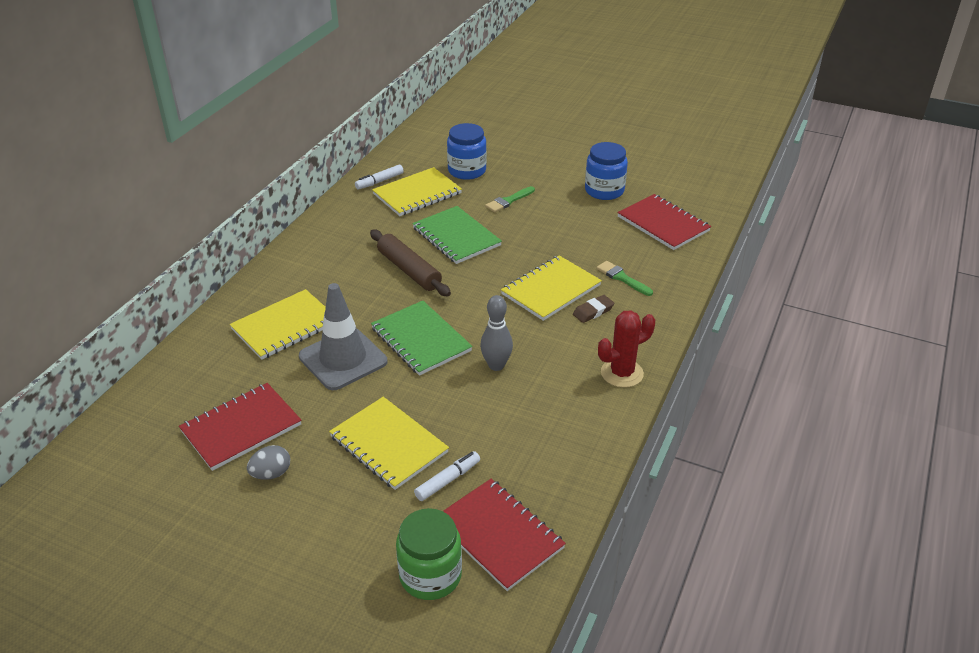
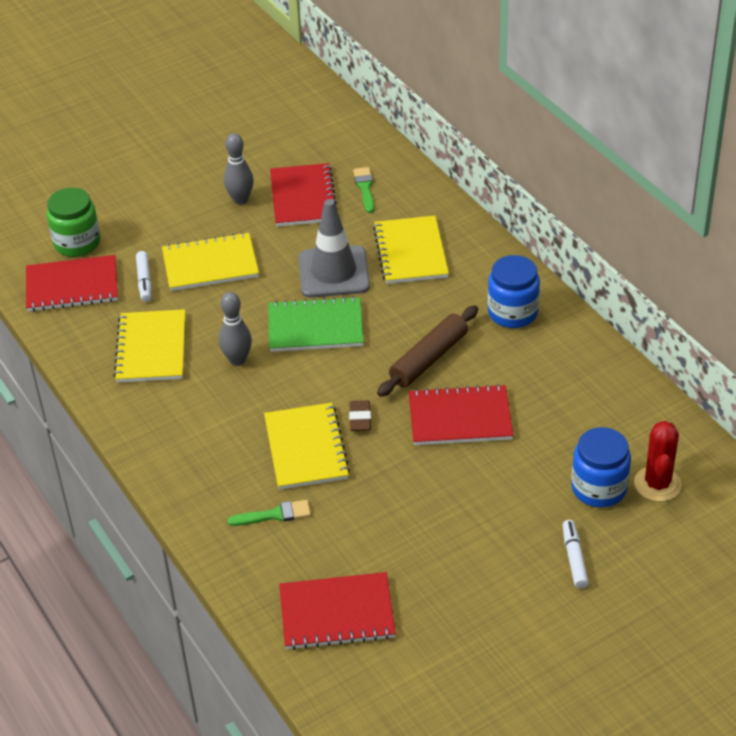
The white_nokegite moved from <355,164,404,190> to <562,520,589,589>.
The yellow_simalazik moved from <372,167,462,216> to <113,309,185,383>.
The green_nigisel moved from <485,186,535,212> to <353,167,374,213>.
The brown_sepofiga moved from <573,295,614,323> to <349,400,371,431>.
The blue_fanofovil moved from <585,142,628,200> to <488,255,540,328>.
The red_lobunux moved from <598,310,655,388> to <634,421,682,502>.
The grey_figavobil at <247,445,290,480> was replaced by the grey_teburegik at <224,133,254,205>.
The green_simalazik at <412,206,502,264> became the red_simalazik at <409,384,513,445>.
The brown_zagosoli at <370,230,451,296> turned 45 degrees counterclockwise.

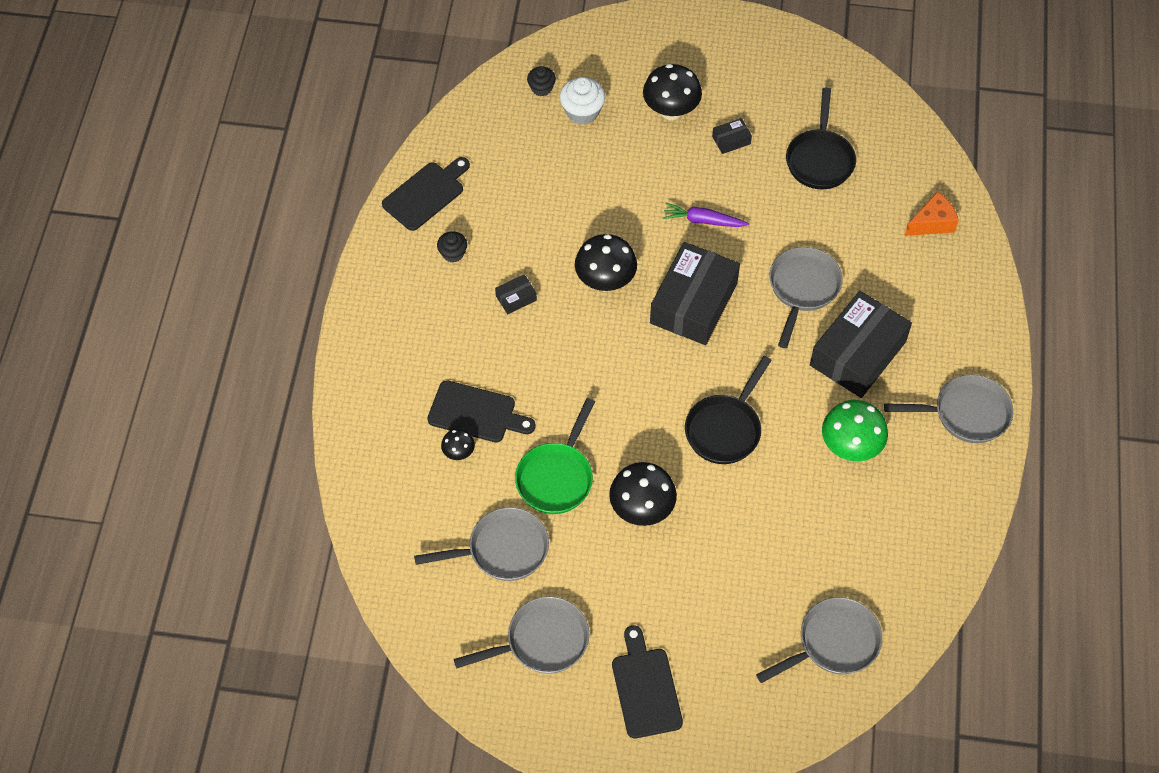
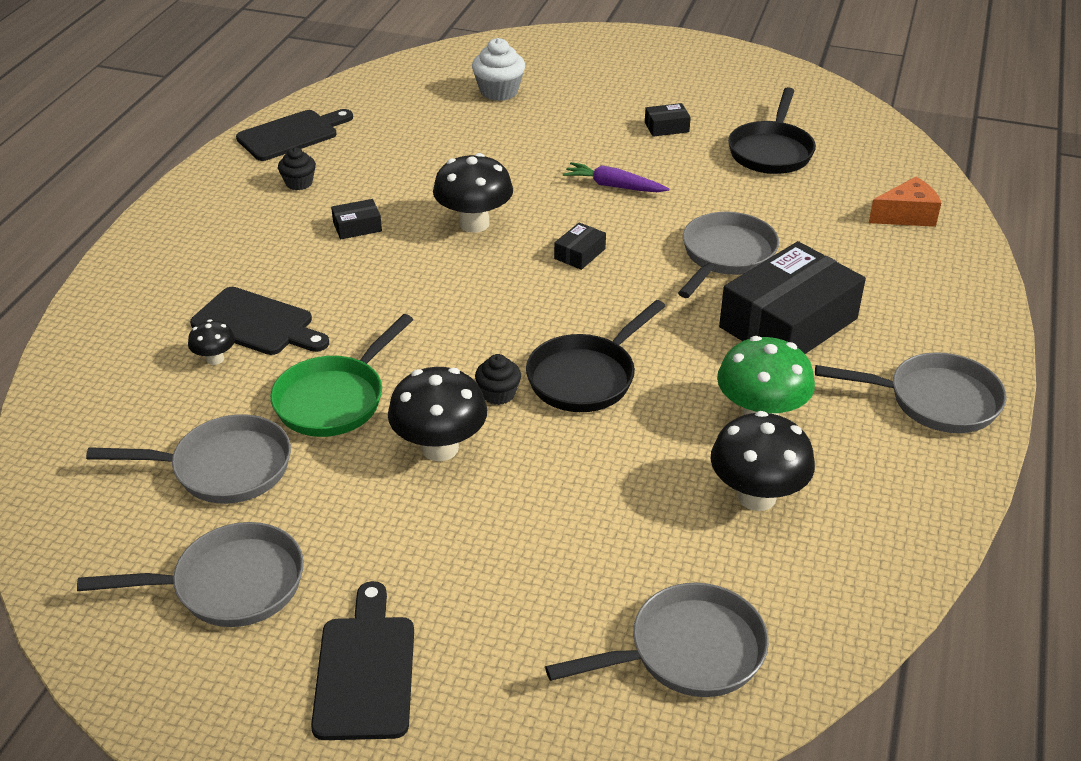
The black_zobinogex moved from <527,66,556,96> to <475,354,521,405>.
The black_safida moved from <643,64,702,120> to <711,411,815,511>.
The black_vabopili at <650,242,740,345> changed to 0.41 times the size.

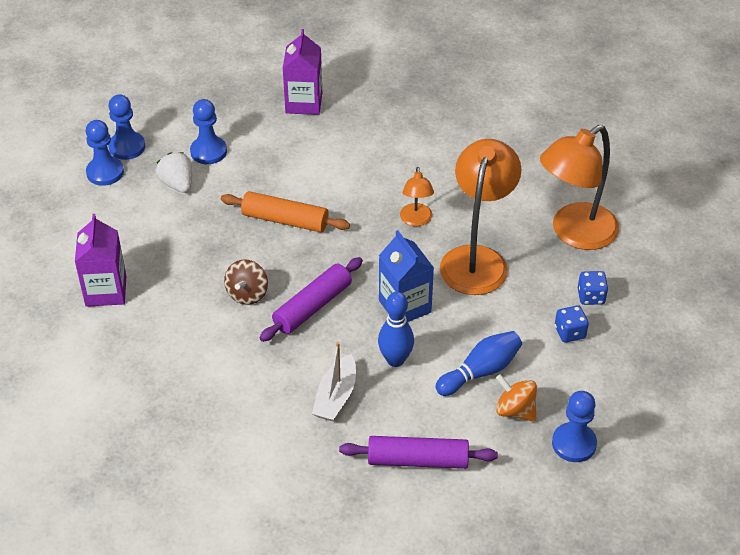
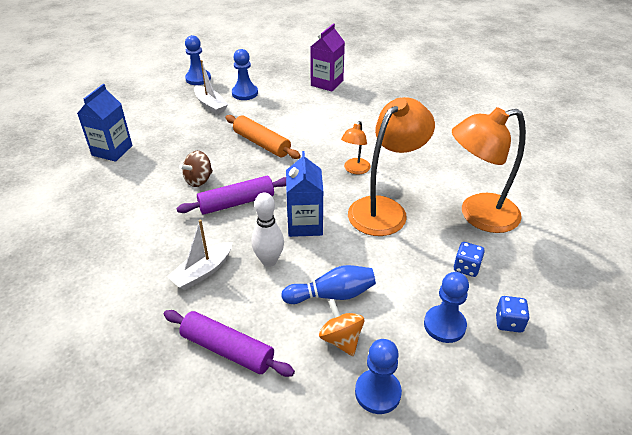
The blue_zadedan moved from <86,120,124,186> to <424,272,469,343>.
The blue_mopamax moved from <555,305,589,342> to <495,296,530,333>.
The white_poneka at <156,152,192,193> was replaced by the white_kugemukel at <194,60,228,115>.
The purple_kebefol at <75,214,126,307> became the blue_kebefol at <77,84,133,162>.
The blue_teburegik at <378,292,414,367> became the white_teburegik at <251,192,284,267>.

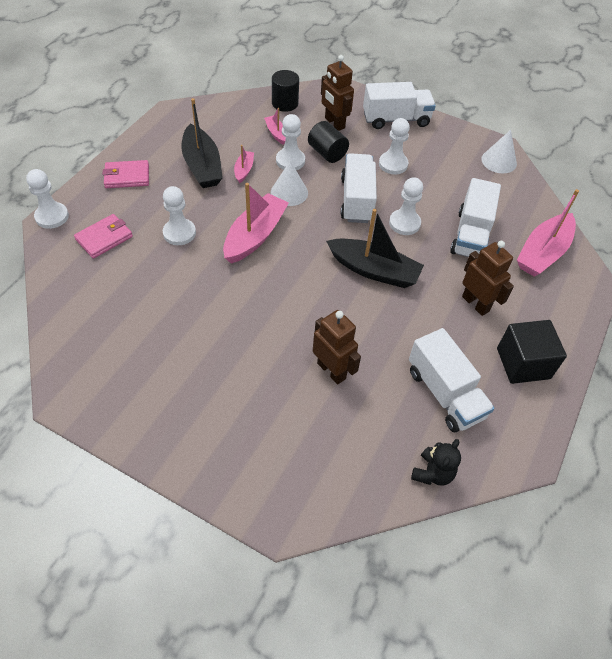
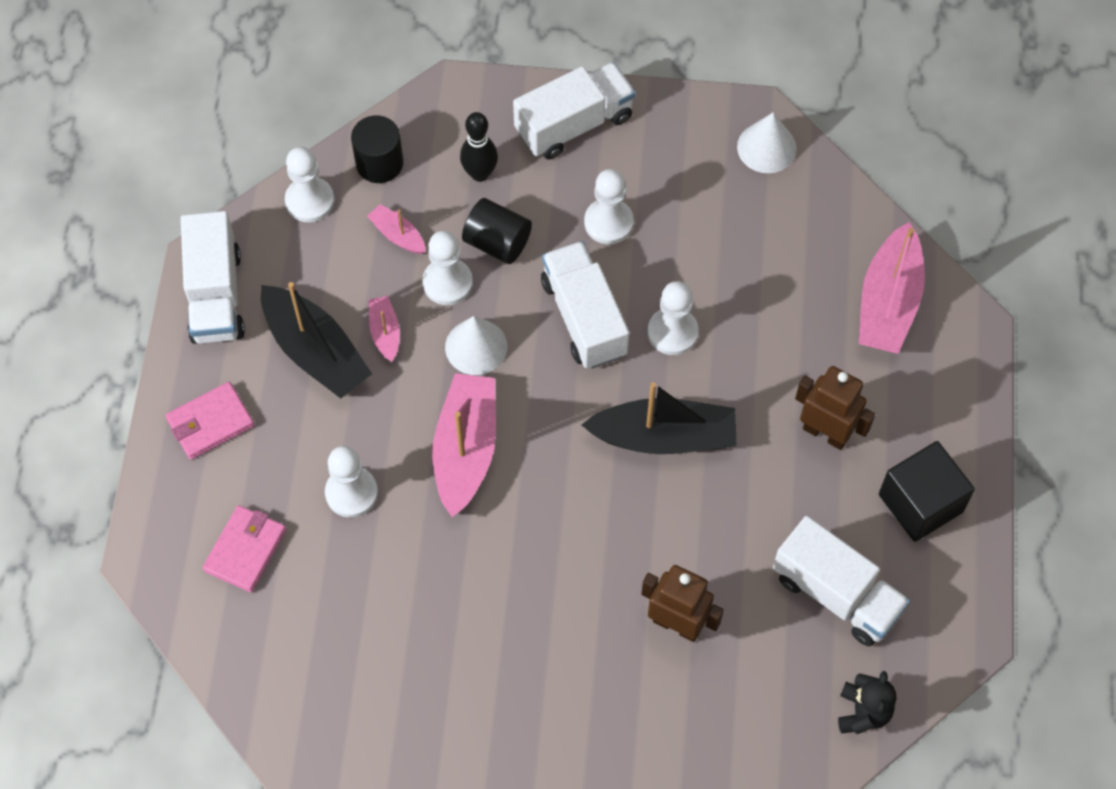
The white_zadedan moved from <26,169,69,229> to <285,147,334,222>.
The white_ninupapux moved from <450,178,501,257> to <181,211,245,344>.
The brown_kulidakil at <321,55,354,131> was replaced by the black_teburegik at <460,112,498,182>.

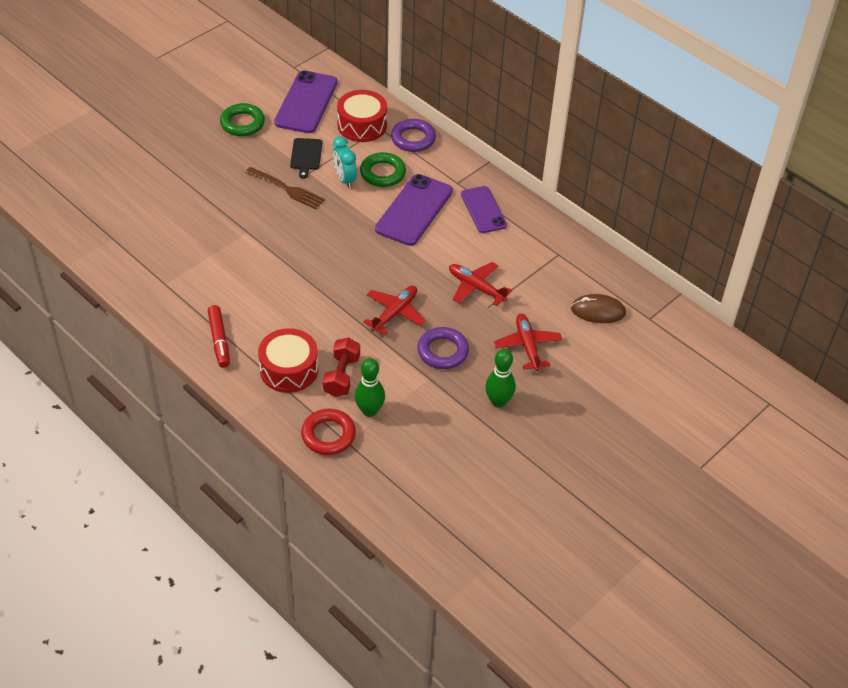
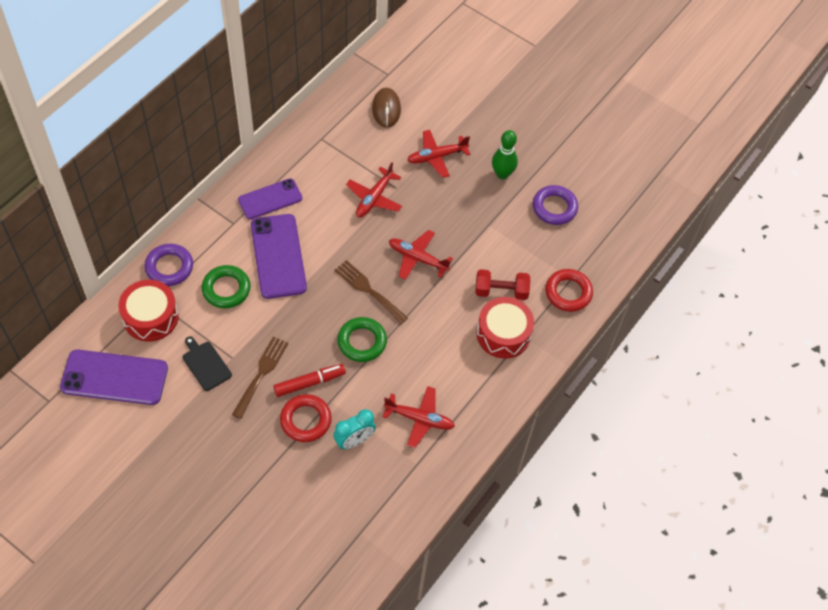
The green_teburegik at <354,358,385,417> disappeared.
The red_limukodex at <280,394,332,442> appeared.
The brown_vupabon at <335,260,408,324> appeared.
The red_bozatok at <383,386,455,448> appeared.
The red_nokegite moved from <208,305,230,368> to <273,364,346,397>.
The green_limukodex moved from <220,103,265,136> to <337,317,387,362>.
The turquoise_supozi moved from <333,137,357,188> to <333,409,376,449>.
The purple_limukodex moved from <417,327,469,369> to <533,185,578,225>.
The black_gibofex at <290,138,322,179> turned 120 degrees counterclockwise.
The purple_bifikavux at <375,174,453,246> turned 60 degrees clockwise.

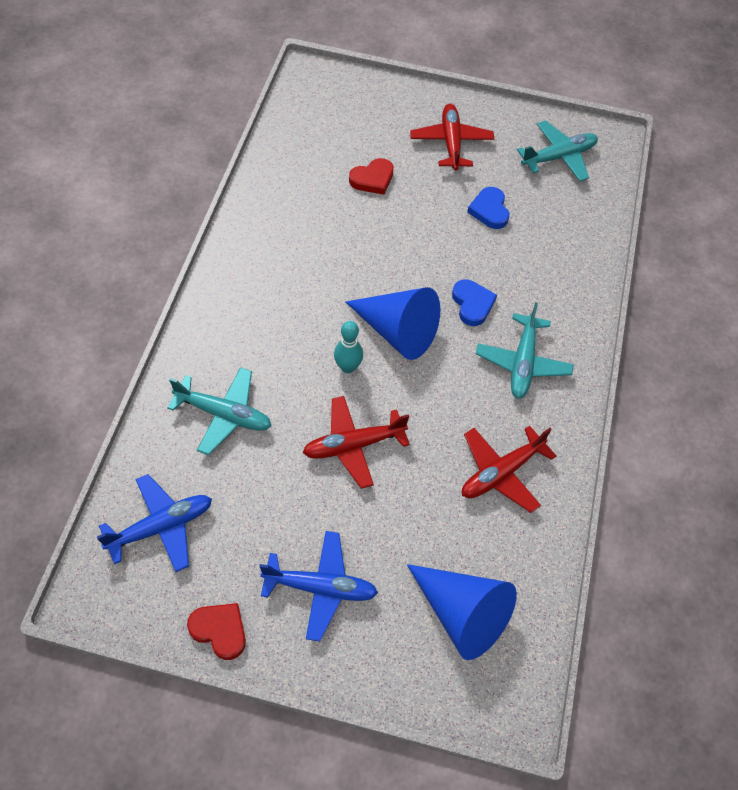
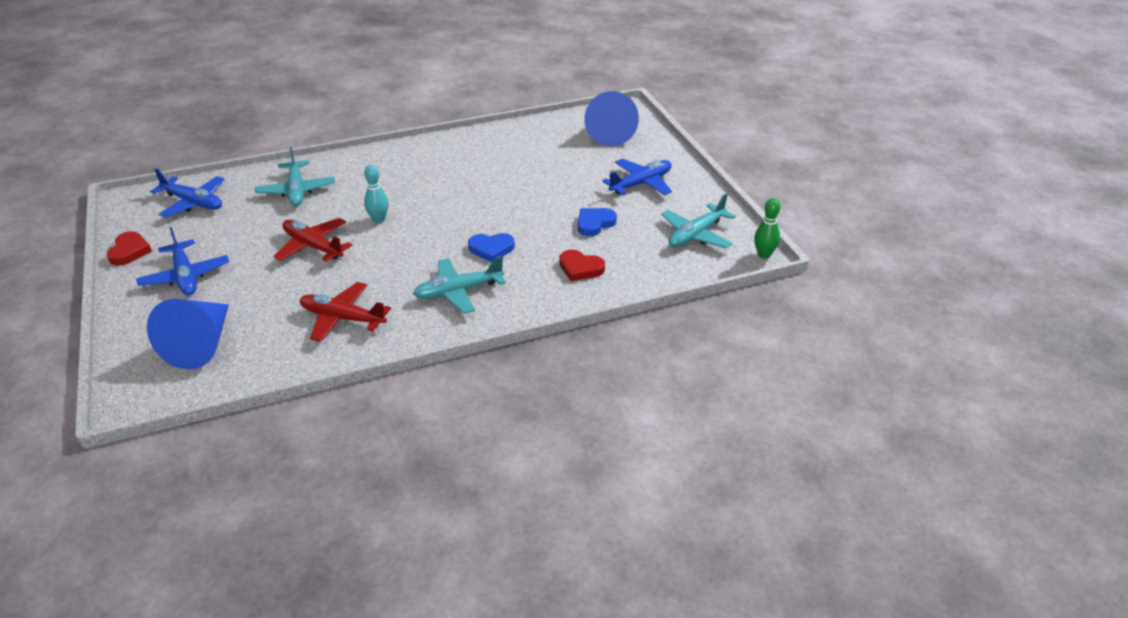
The green_teburegik at <754,198,780,259> appeared.
The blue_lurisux moved from <345,287,440,360> to <585,91,639,146>.
The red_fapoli moved from <349,158,394,195> to <559,250,605,281>.
The red_bozatok at <410,104,494,170> became the blue_bozatok at <602,159,672,195>.
The blue_fapoli at <452,280,497,326> turned 45 degrees clockwise.
The turquoise_bozatok at <517,120,598,181> turned 105 degrees clockwise.

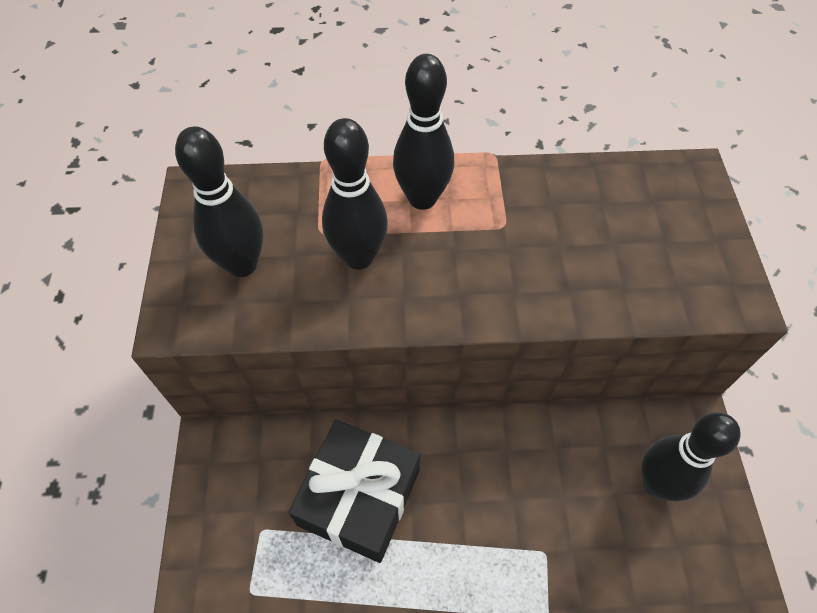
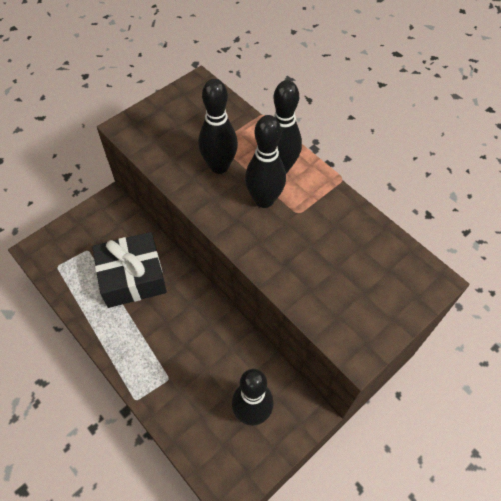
The black_teburegik moved from <175,127,263,277> to <245,115,286,208>.

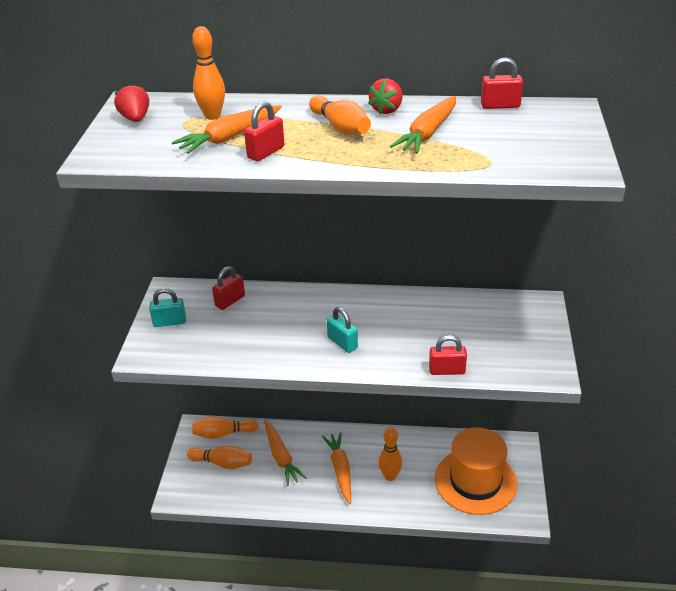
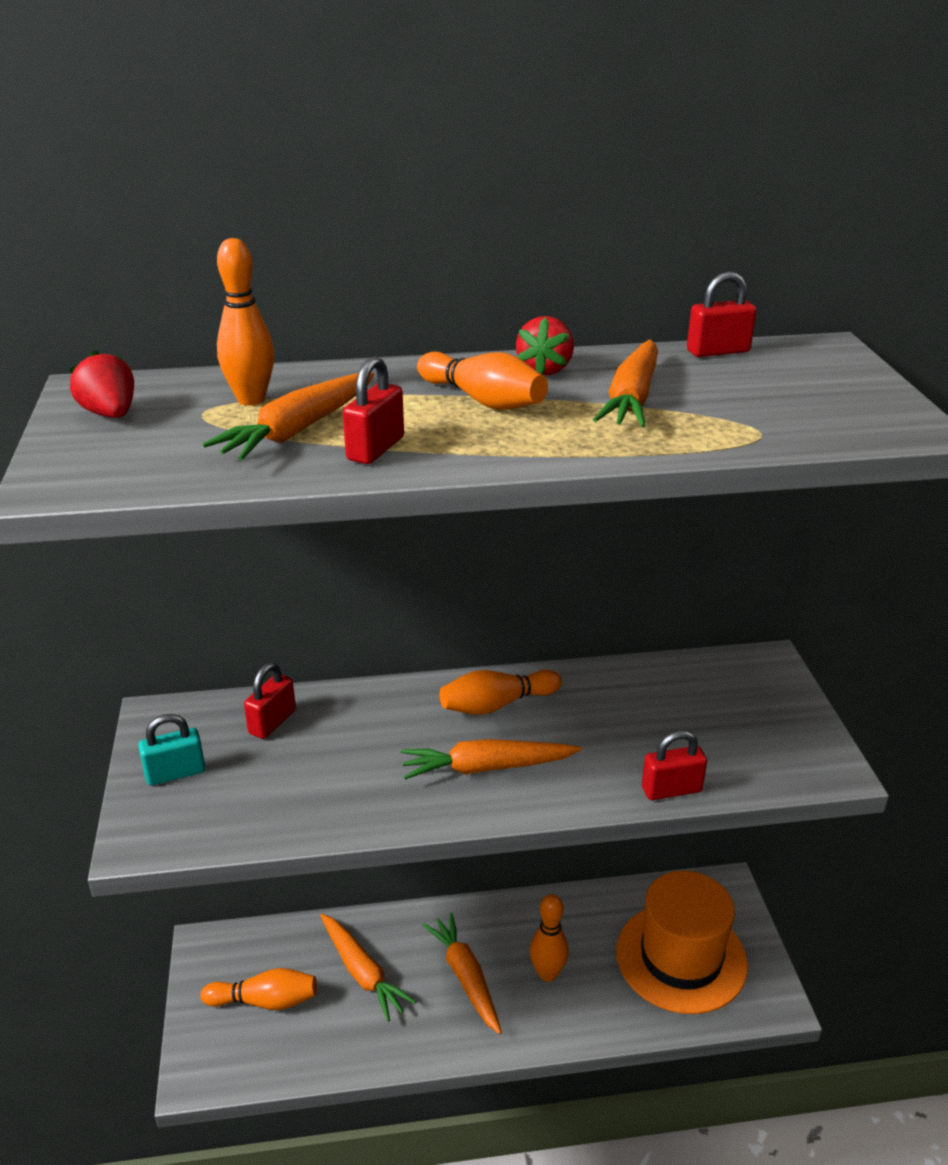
The orange_teburegik moved from <192,416,259,439> to <440,670,562,714>.
The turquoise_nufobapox at <327,307,358,353> was replaced by the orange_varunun at <401,739,581,779>.

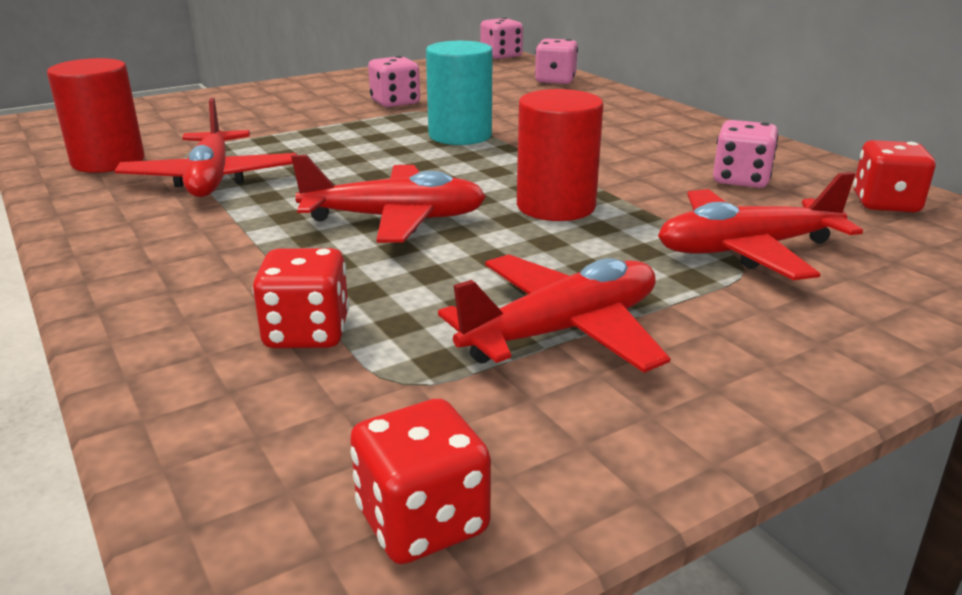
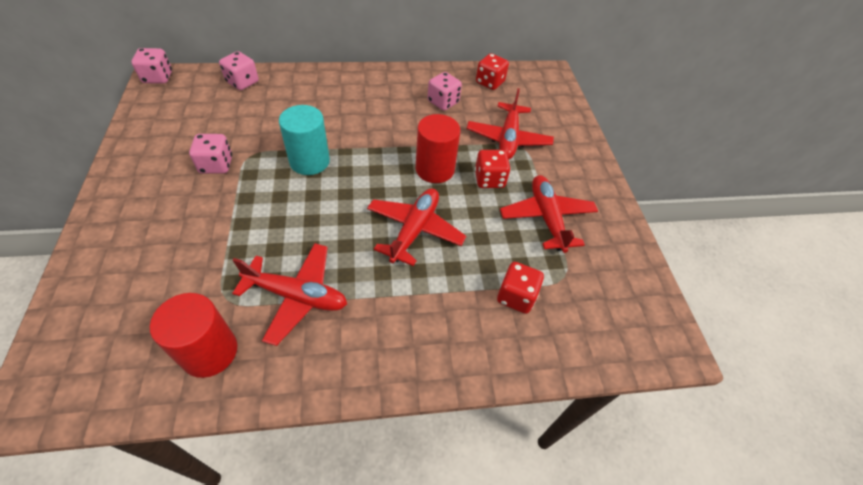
The red_mopamax moved from <350,399,491,564> to <475,150,510,188>.

